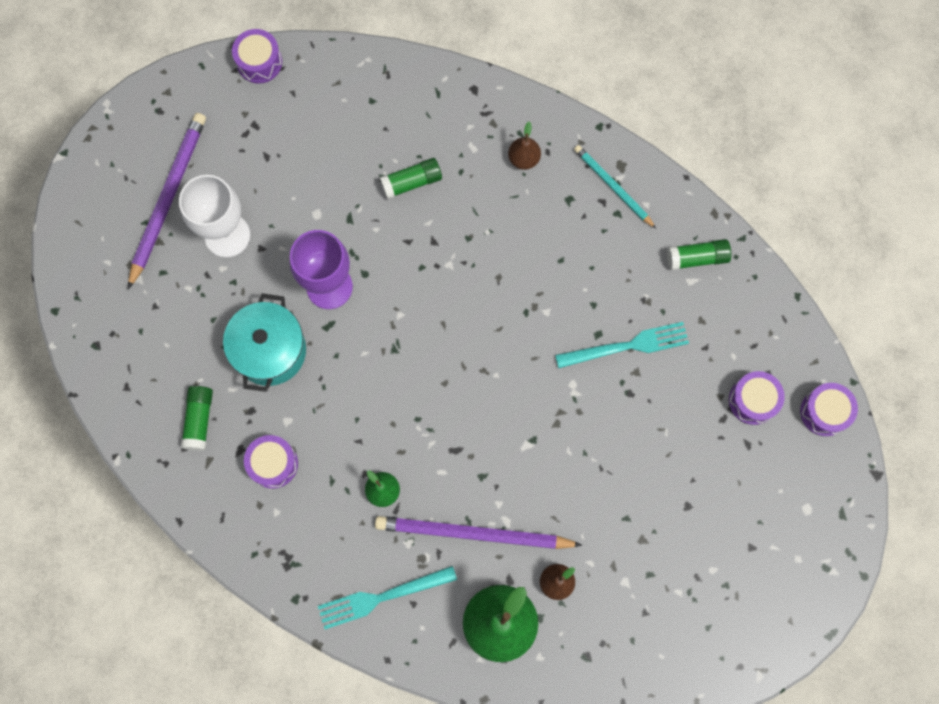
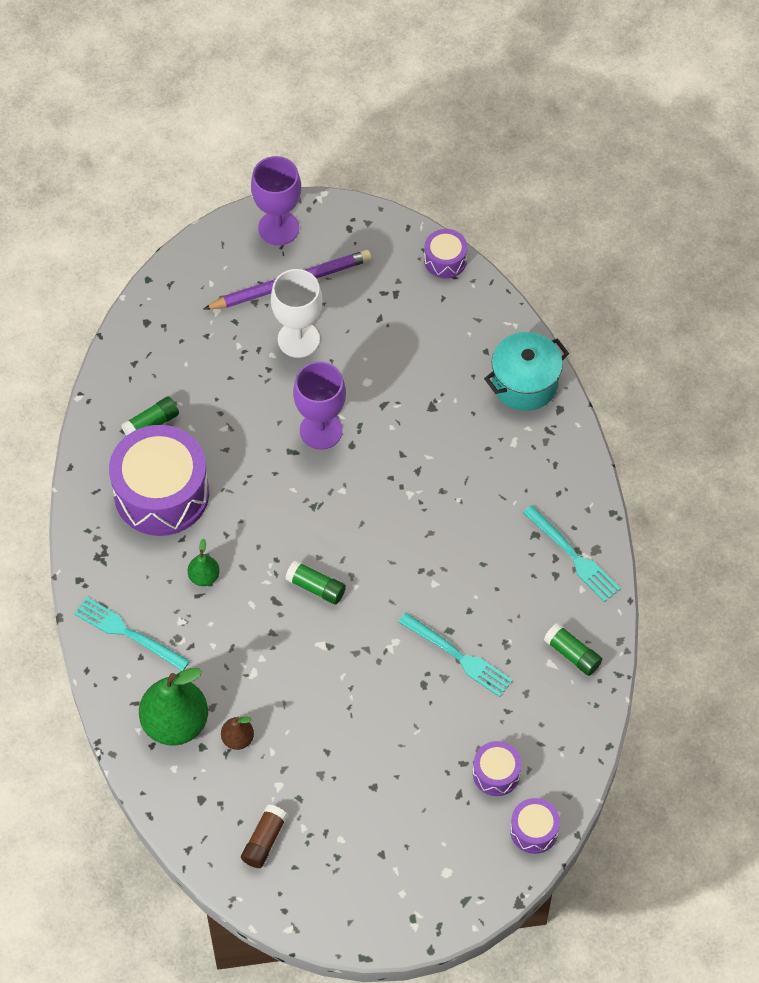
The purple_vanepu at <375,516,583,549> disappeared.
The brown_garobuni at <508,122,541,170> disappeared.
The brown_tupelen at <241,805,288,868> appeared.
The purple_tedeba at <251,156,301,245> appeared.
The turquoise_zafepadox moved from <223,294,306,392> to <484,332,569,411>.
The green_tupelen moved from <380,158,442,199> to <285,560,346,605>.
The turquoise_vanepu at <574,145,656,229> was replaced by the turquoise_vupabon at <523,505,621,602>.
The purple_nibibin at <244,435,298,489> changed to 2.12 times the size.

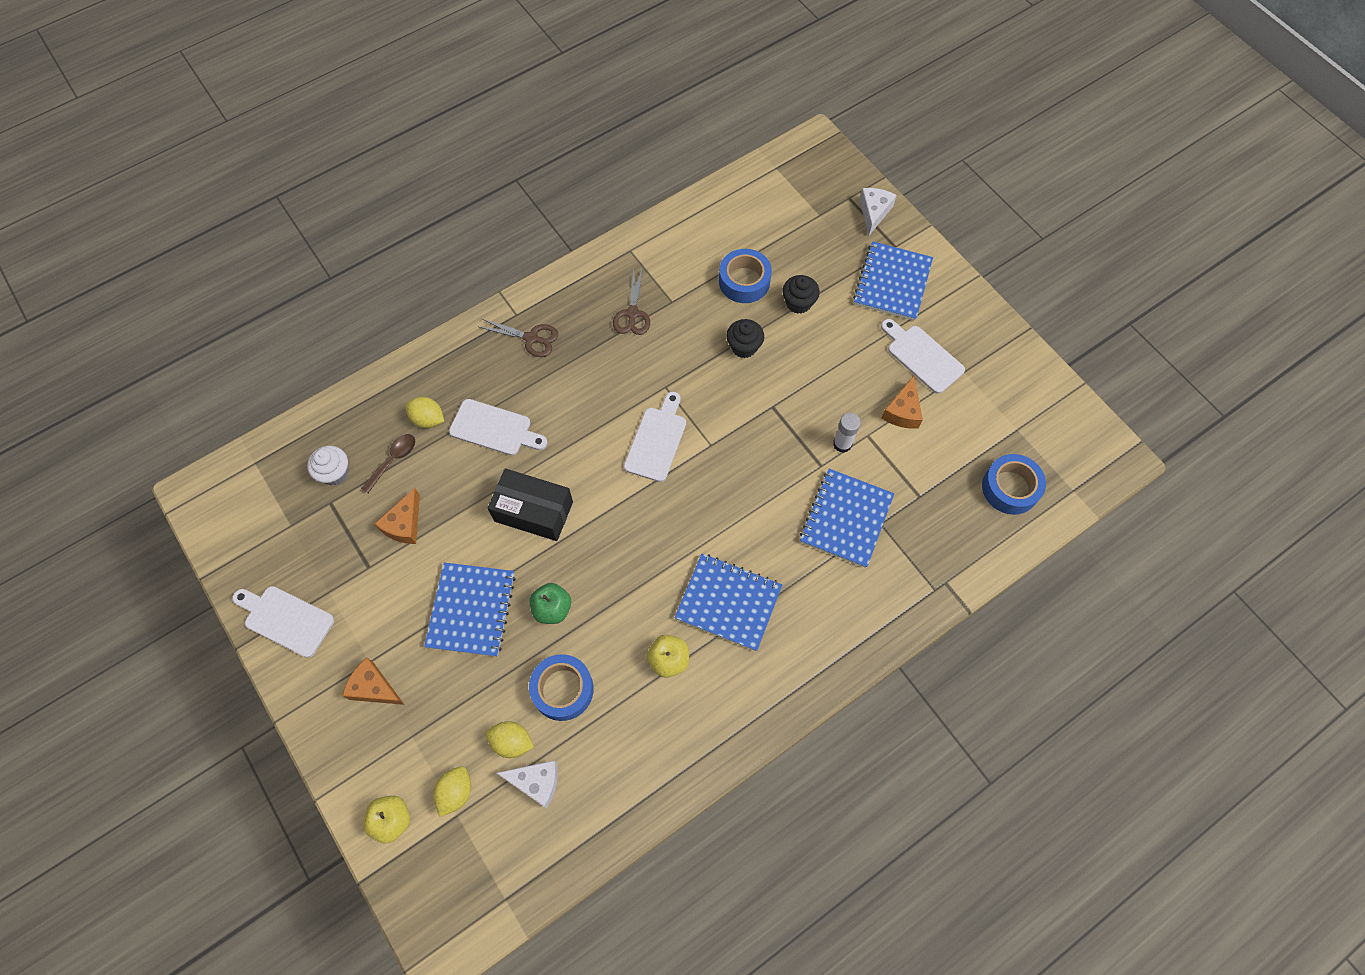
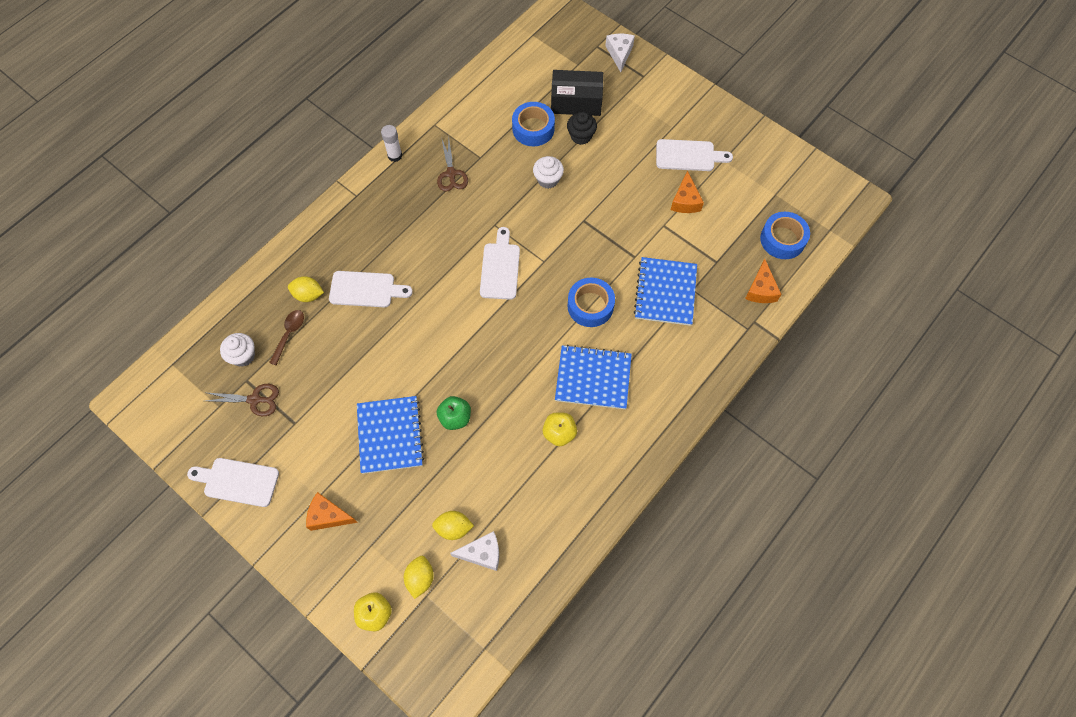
The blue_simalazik at <853,241,933,321> disappeared.
The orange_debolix moved from <375,488,420,544> to <745,259,781,303>.
The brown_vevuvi moved from <480,318,558,357> to <204,384,279,416>.
The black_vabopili moved from <488,468,573,541> to <551,70,603,116>.
The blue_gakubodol moved from <529,654,594,721> to <567,278,615,327>.
The white_tupelen moved from <833,413,861,453> to <381,125,402,162>.
The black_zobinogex at <726,319,764,358> became the white_zobinogex at <533,156,564,189>.
The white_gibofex at <881,319,965,394> turned 150 degrees clockwise.

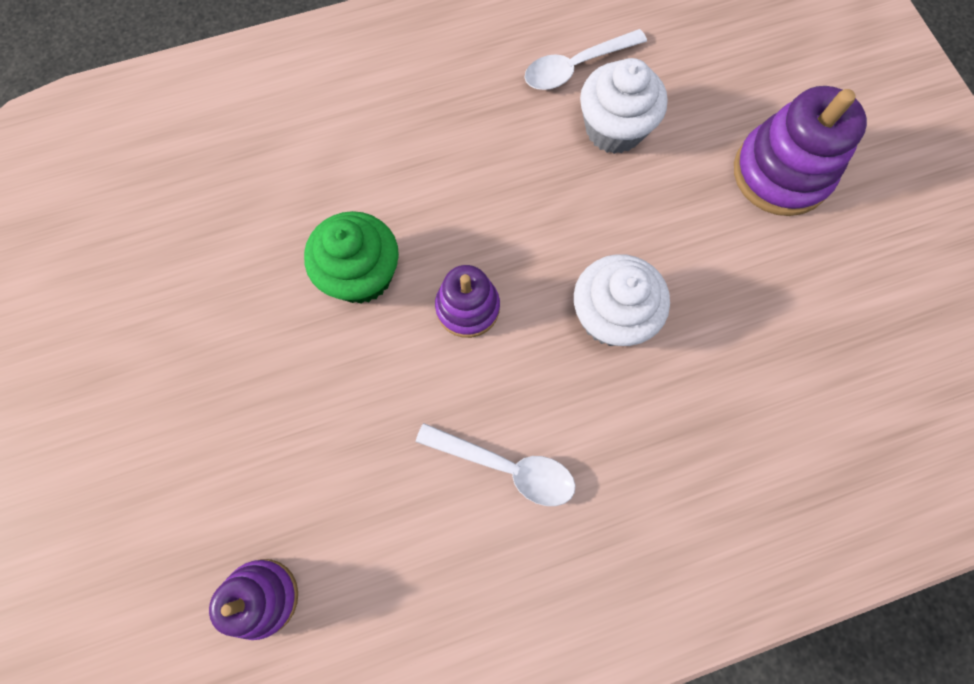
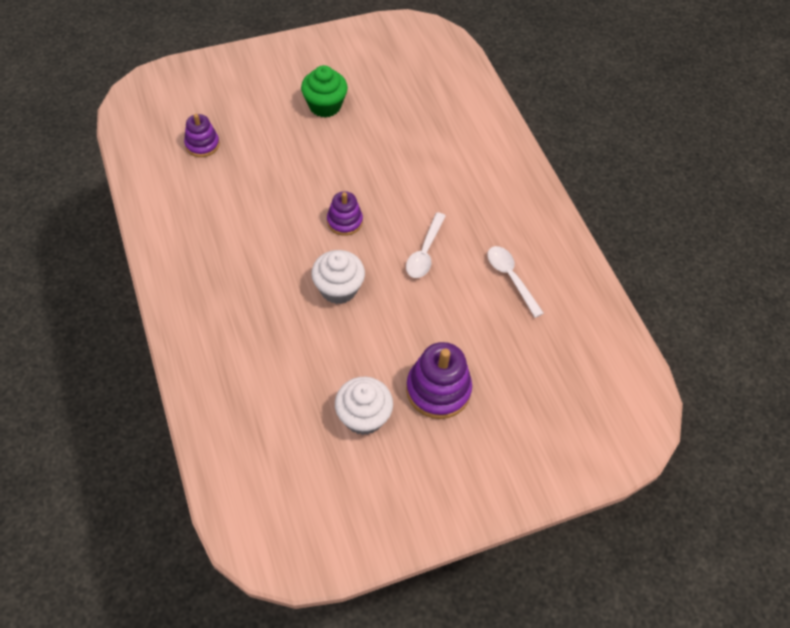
The green_zobinogex moved from <304,211,399,304> to <301,65,348,118>.
The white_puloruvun moved from <416,423,575,506> to <406,212,446,278>.
The white_zobinogex moved from <580,58,668,154> to <335,377,393,435>.

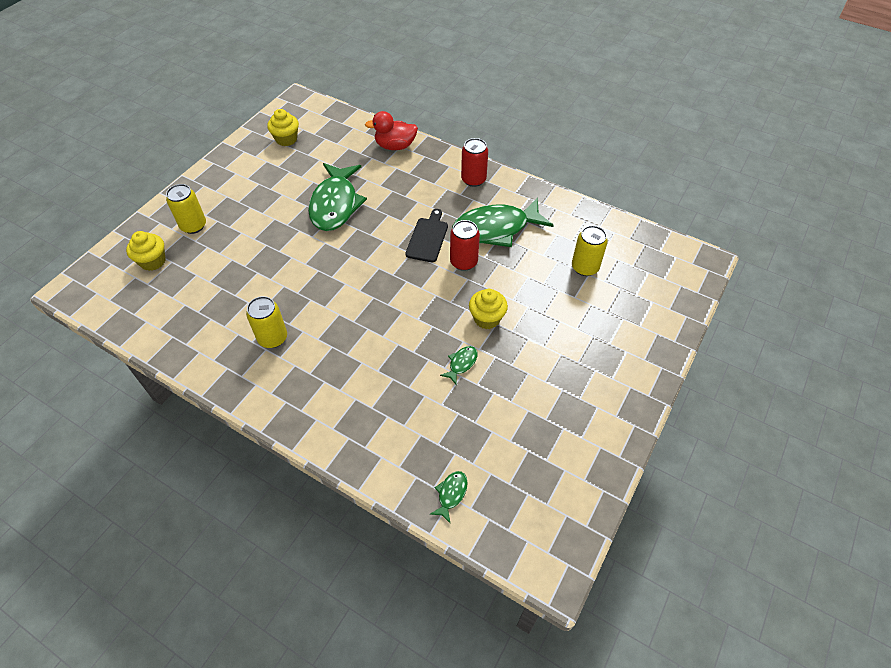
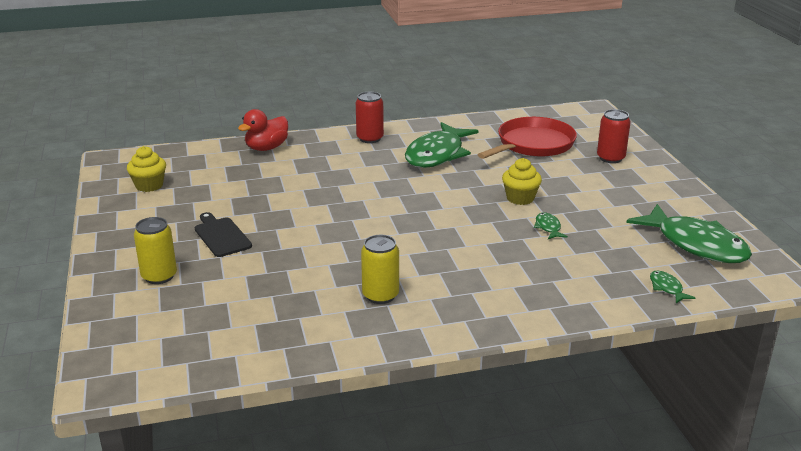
The yellow_zobinogex at <126,231,166,271> disappeared.
The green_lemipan moved from <308,163,367,231> to <626,204,752,263>.
The black_gibofex moved from <405,209,448,262> to <195,212,252,257>.
The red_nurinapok moved from <450,220,480,271> to <597,109,631,163>.
The yellow_nurinapok at <572,225,608,276> was replaced by the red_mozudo at <478,117,577,159>.

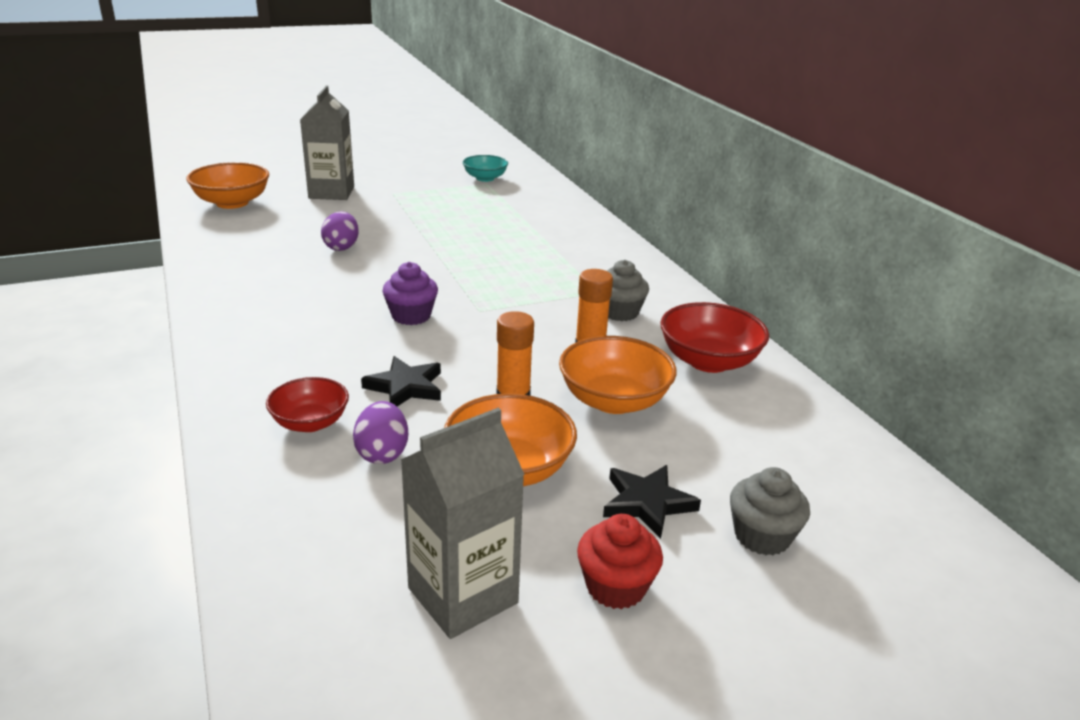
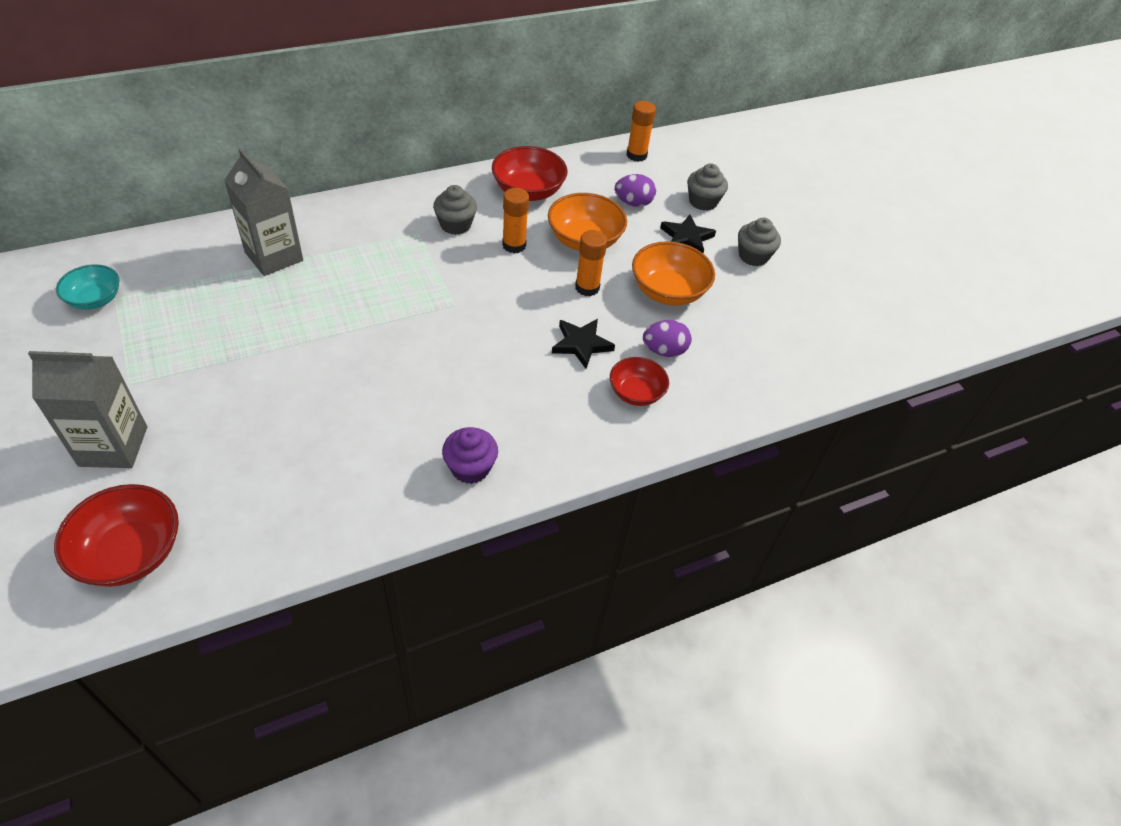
The orange_tupelen at <626,101,656,162> appeared.
The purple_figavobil moved from <321,211,359,251> to <615,174,656,207>.
The purple_zobinogex moved from <382,262,438,325> to <442,427,498,484>.
The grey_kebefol moved from <401,408,525,639> to <224,149,303,276>.
The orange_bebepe at <186,162,269,209> became the red_bebepe at <54,484,179,587>.
The red_zobinogex at <577,514,663,609> became the grey_zobinogex at <738,218,781,266>.

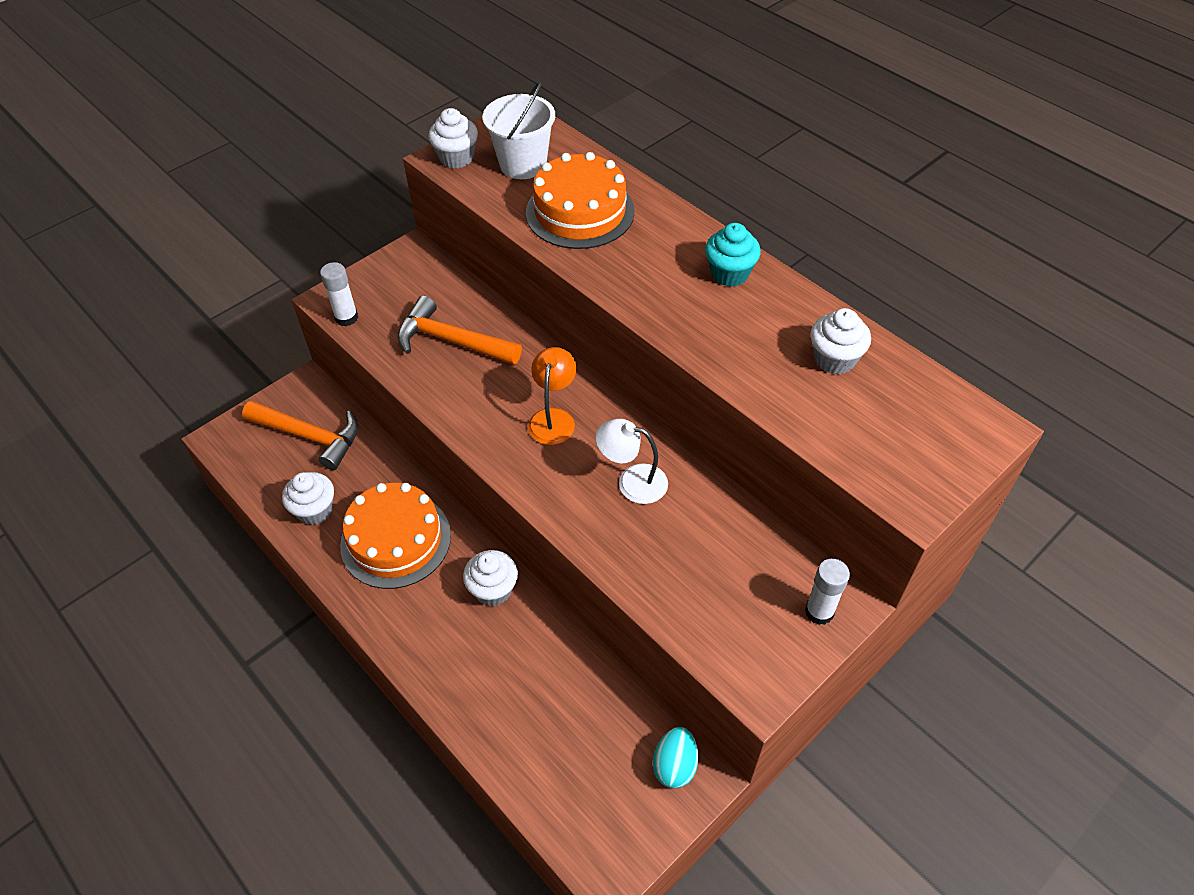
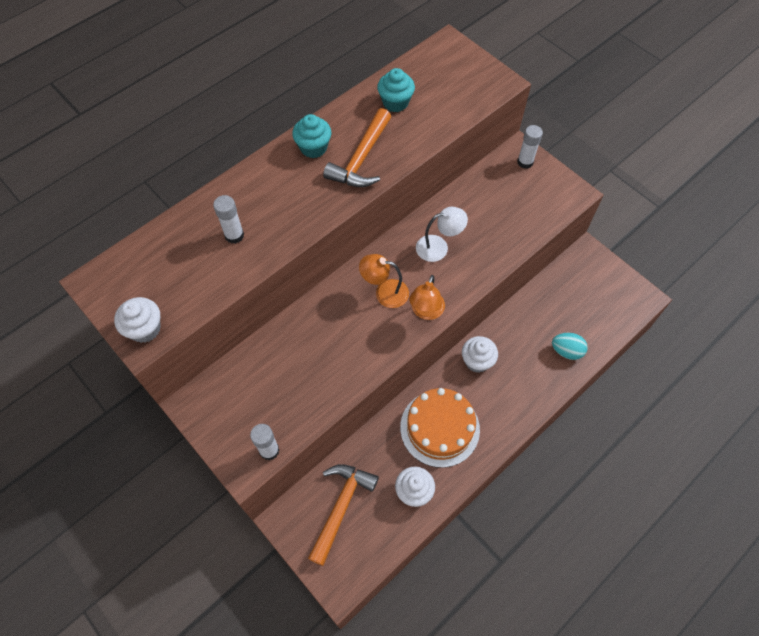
The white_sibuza at <483,82,555,179> disappeared.
The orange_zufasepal at <409,275,445,320> appeared.
The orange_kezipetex moved from <397,296,522,365> to <323,108,391,187>.
The turquoise_figavobil moved from <653,727,698,789> to <552,333,588,360>.
The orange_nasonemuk at <526,152,635,249> was replaced by the white_tupelen at <213,195,244,244>.
The white_zobinogex at <811,308,871,374> became the turquoise_zobinogex at <377,68,415,112>.
The white_zufasepal at <595,419,668,504> turned 120 degrees counterclockwise.

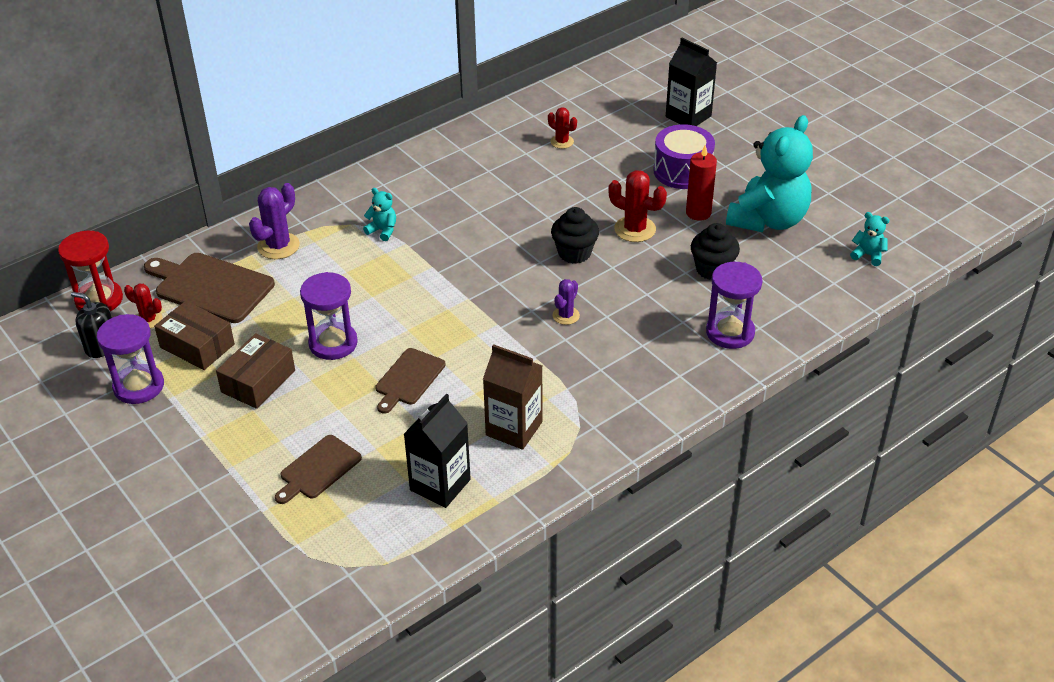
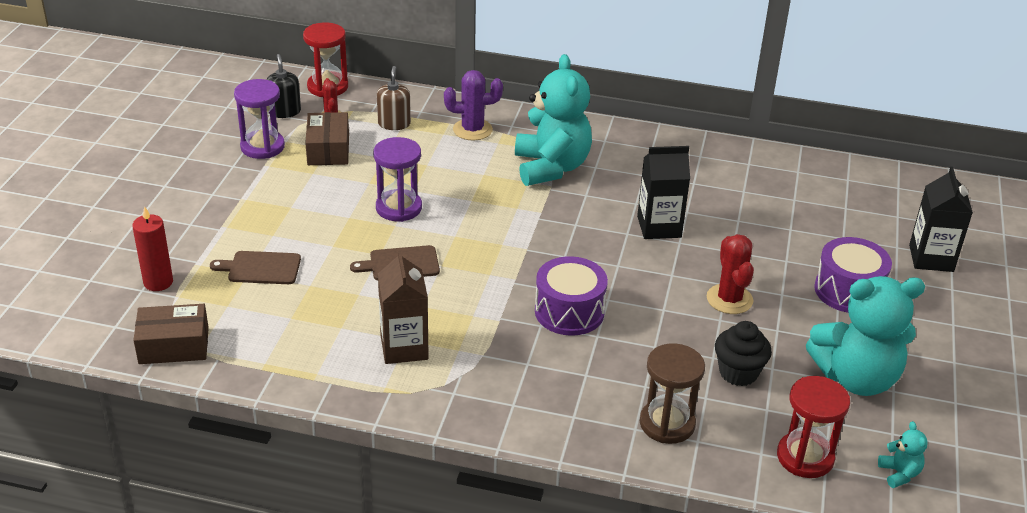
The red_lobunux at <548,107,577,149> disappeared.
The black_zobinogex at <551,207,599,264> disappeared.
The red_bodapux at <777,376,850,478> appeared.
The brown_vabopili moved from <216,333,295,409> to <133,304,209,364>.
The black_kebefol moved from <404,394,471,508> to <637,146,690,239>.
The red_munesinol moved from <686,145,717,221> to <132,206,173,291>.
The brown_gibofex at <144,253,275,323> was replaced by the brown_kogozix at <377,66,411,130>.
The purple_lobunux at <552,279,580,325> was replaced by the purple_nibibin at <535,256,608,336>.
The purple_bodapux at <706,262,762,349> became the brown_bodapux at <640,343,705,444>.
The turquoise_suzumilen at <363,188,396,241> changed to 2.48 times the size.

